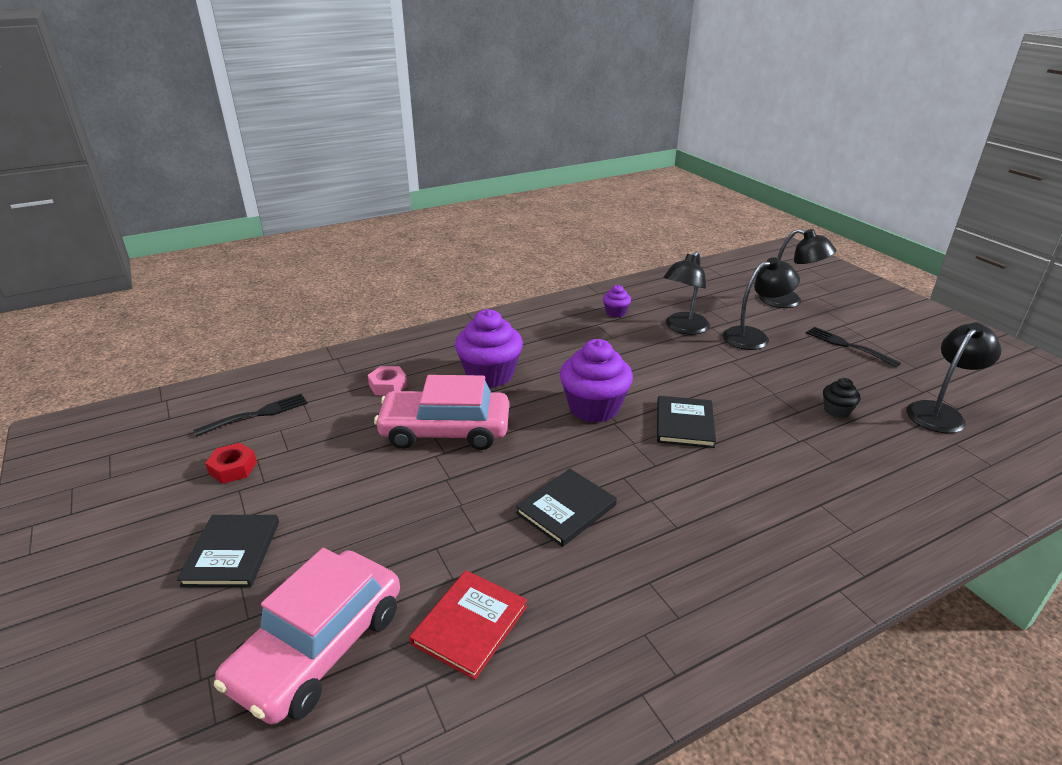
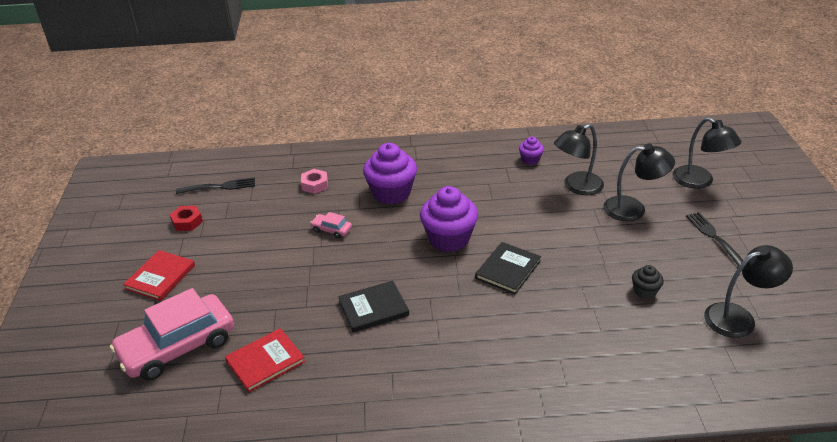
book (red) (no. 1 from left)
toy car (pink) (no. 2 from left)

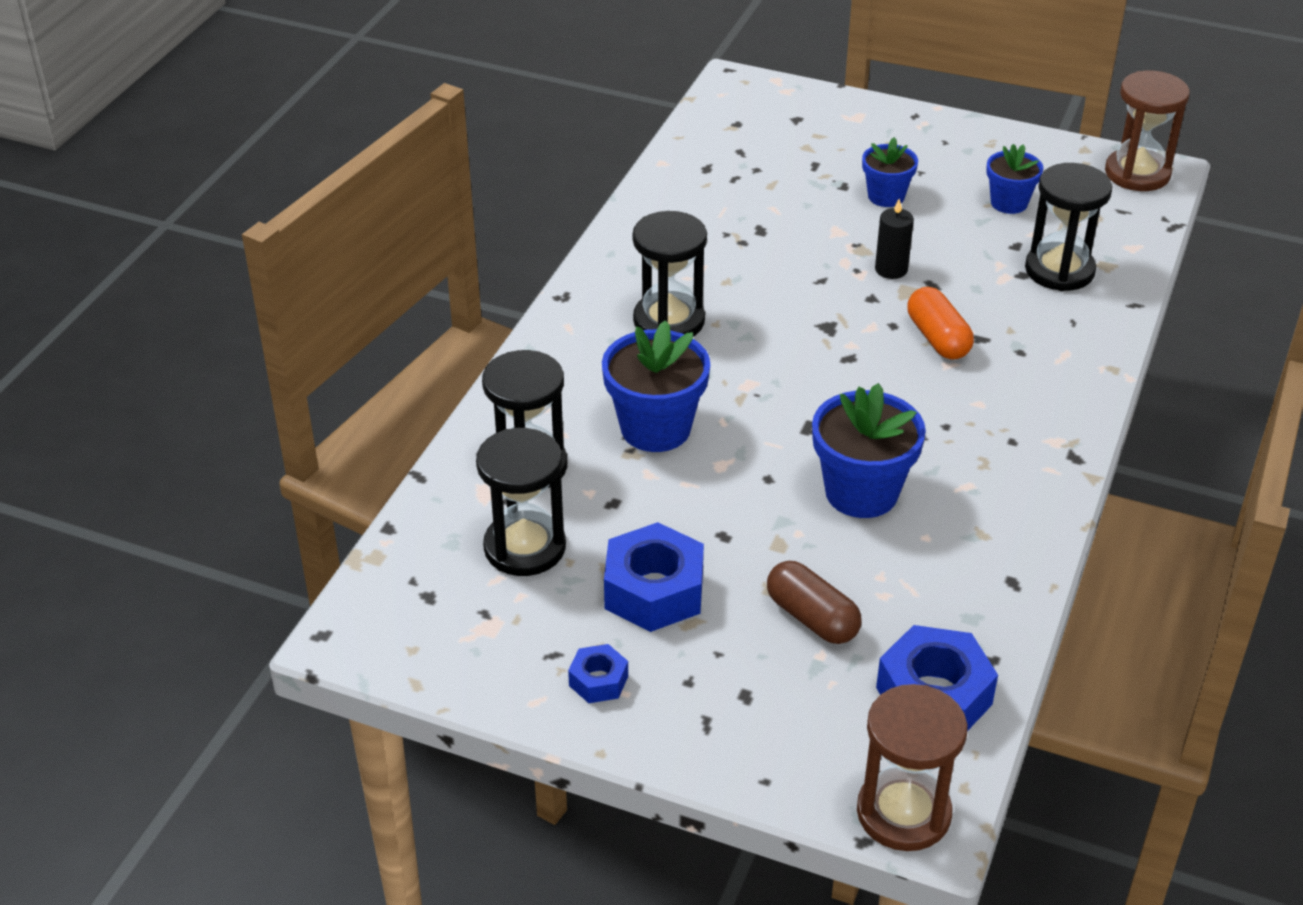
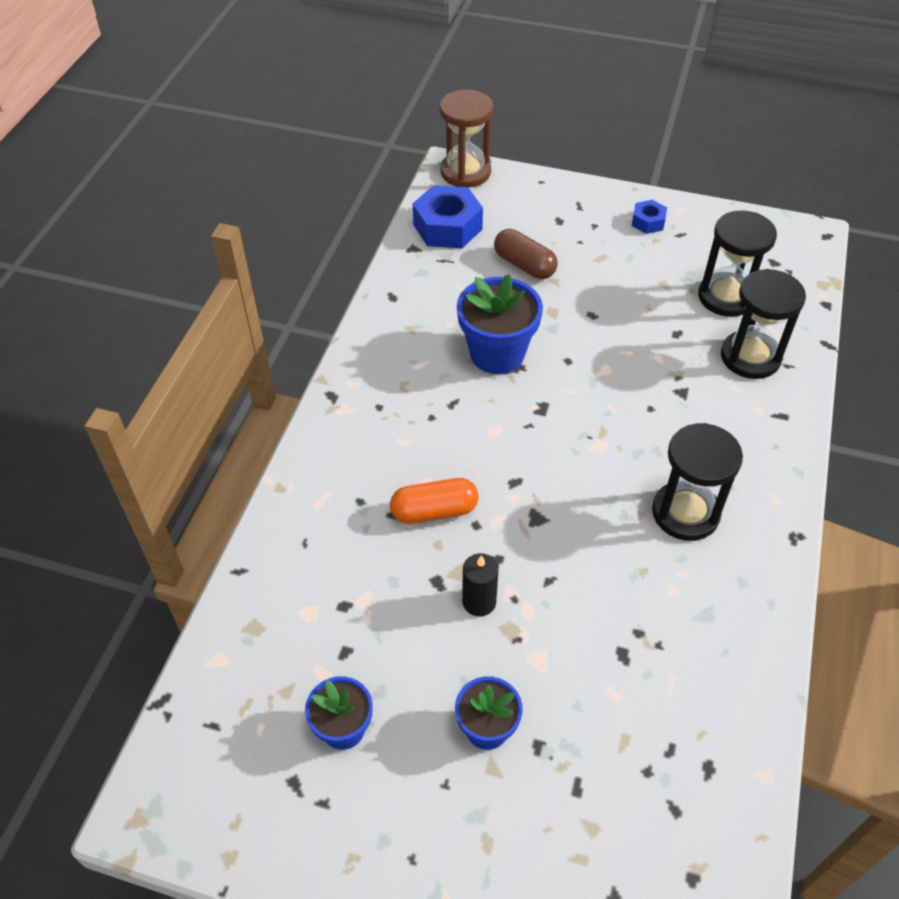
pill shape (bright orange)
flower pot (cobalt) (no. 1 from left in the first image)
hexagon nut (cobalt) (no. 2 from left in the first image)
sandglass (jet-black) (no. 4 from left in the first image)
sandglass (brown) (no. 2 from left in the first image)

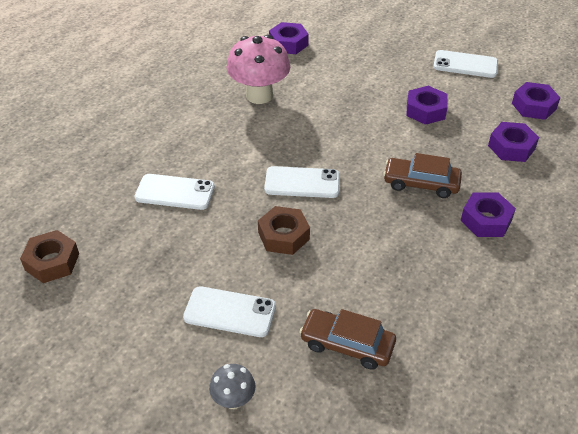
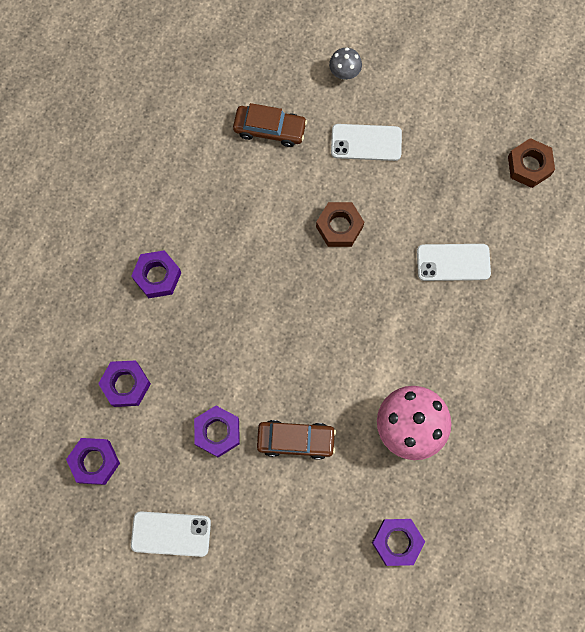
toy car (brown) (no. 2 from left)
mobile phone (pure white) (no. 3 from left in the first image)

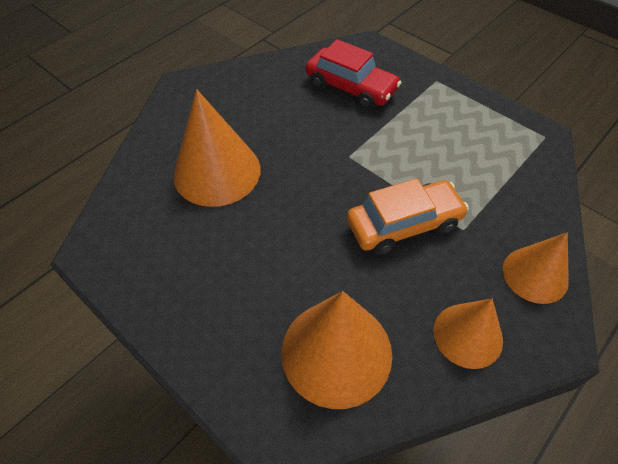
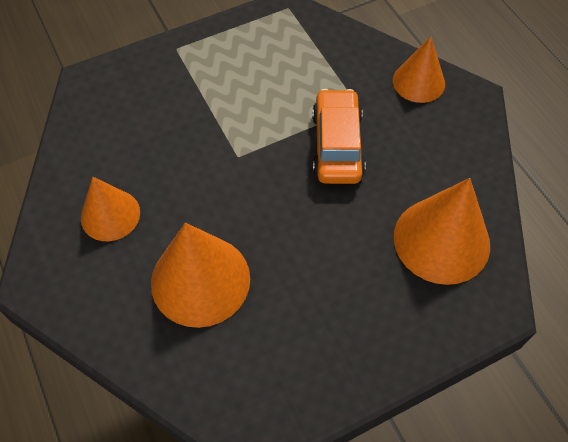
cone shape (bright orange) (no. 1 from left)
toy car (red)

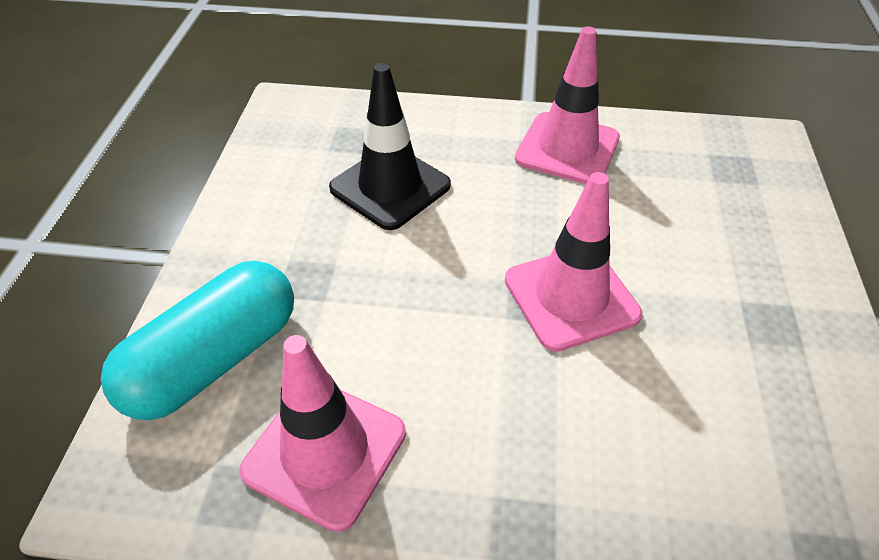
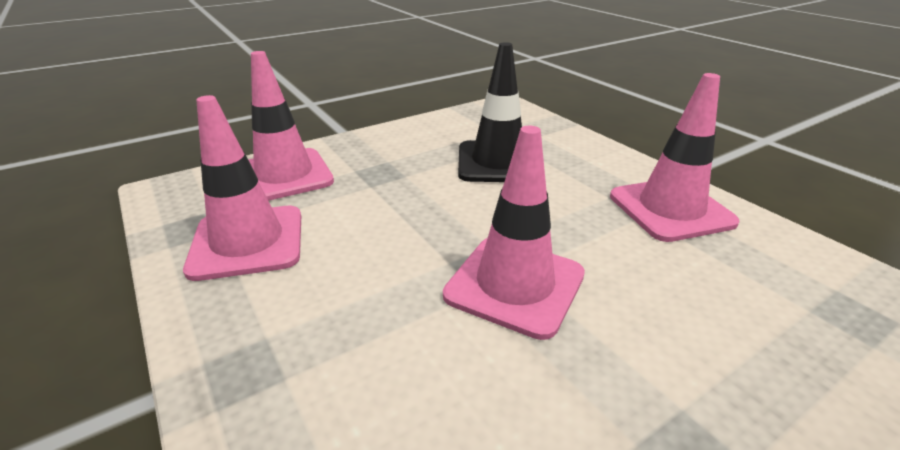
safety cone (pink) (no. 2 from left)

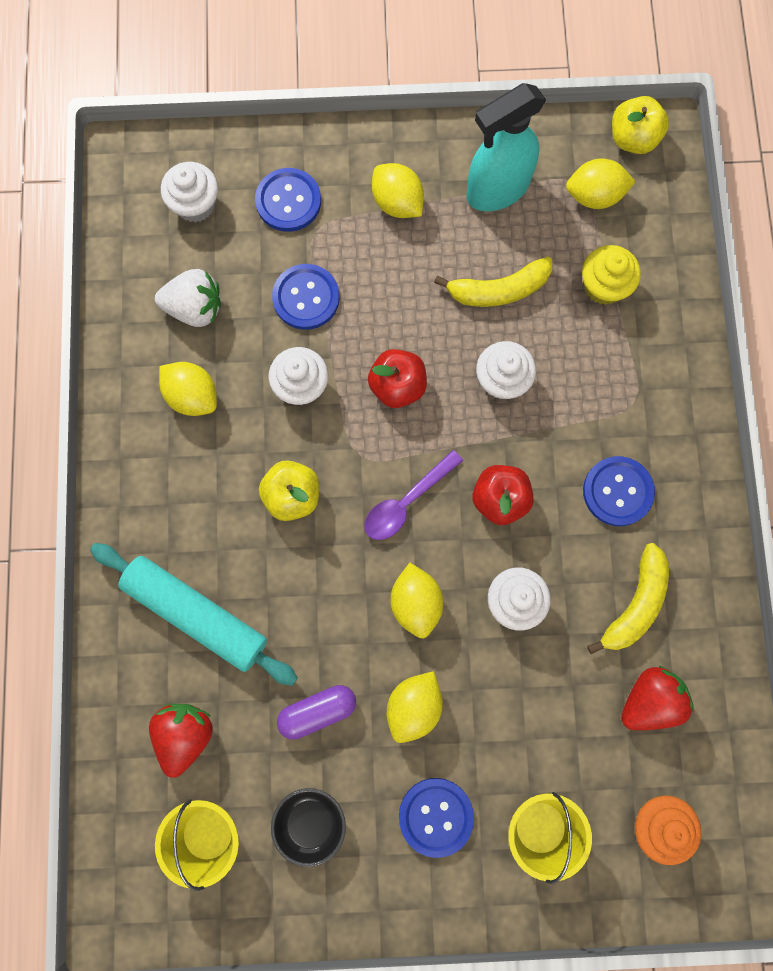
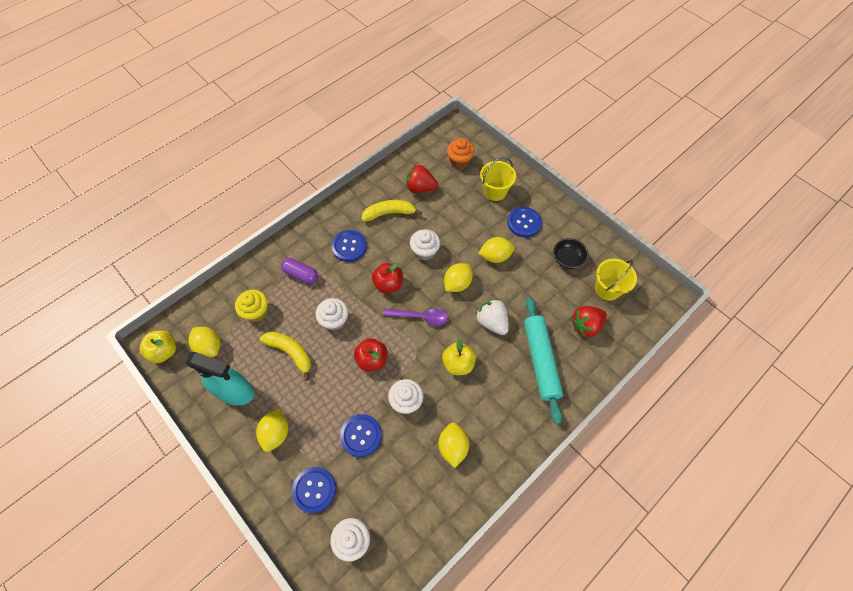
pill shape (violet)
toy strawberry (pure white)

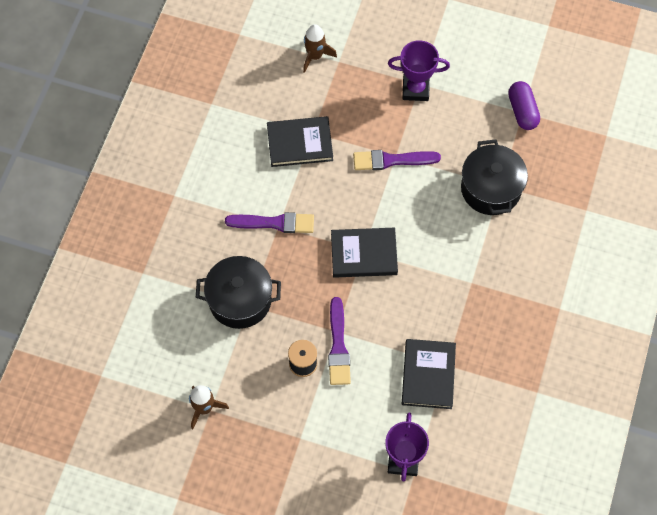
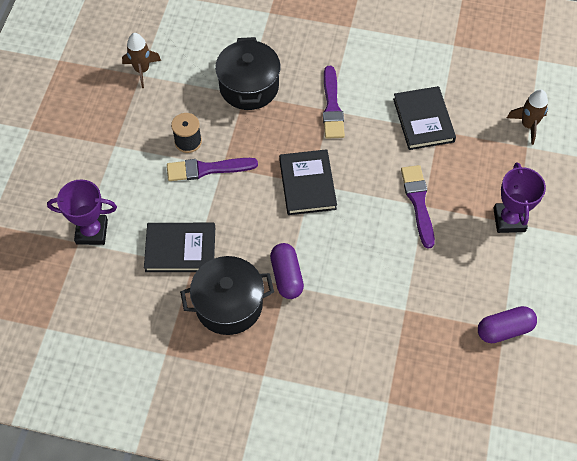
cooking pot (jet-black) (no. 1 from left)
pill shape (violet) (no. 1 from left)

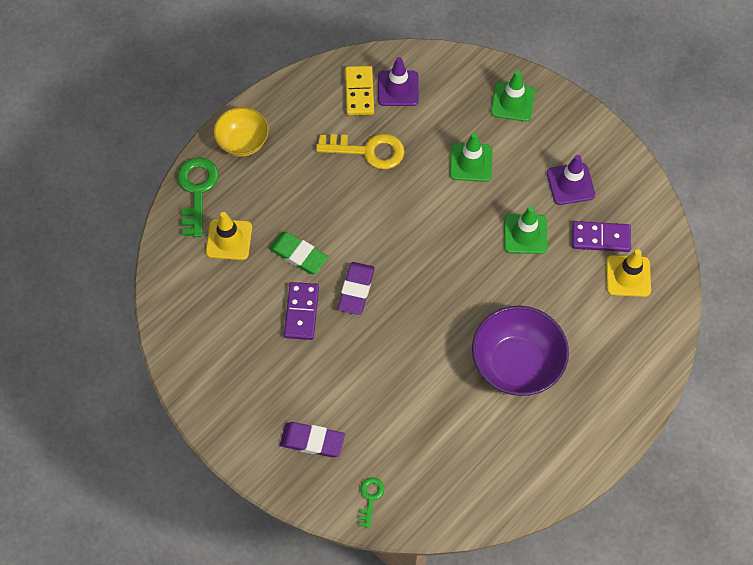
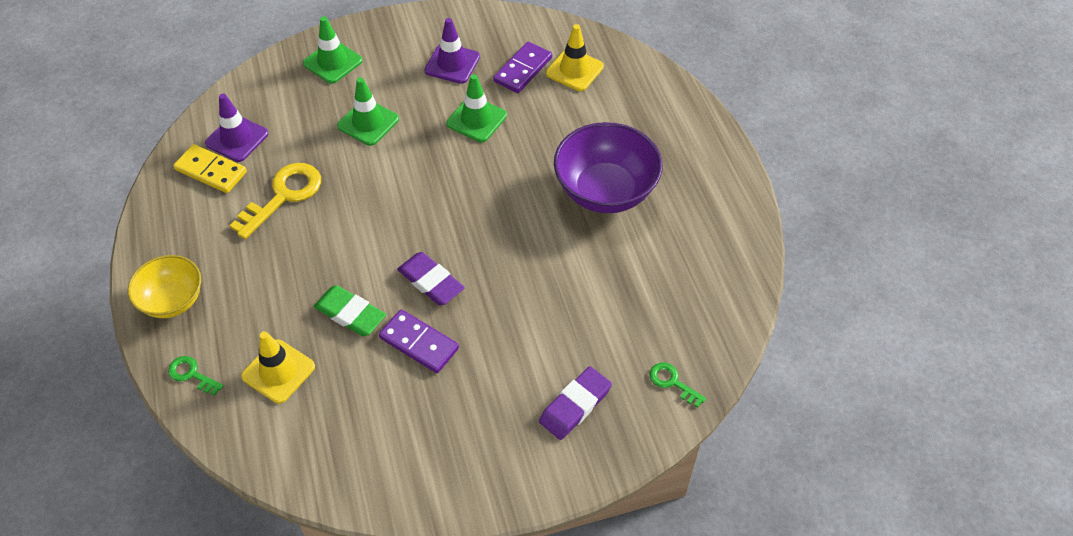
latchkey (leaf-green) (no. 1 from left)
gum eraser (leaf-green)

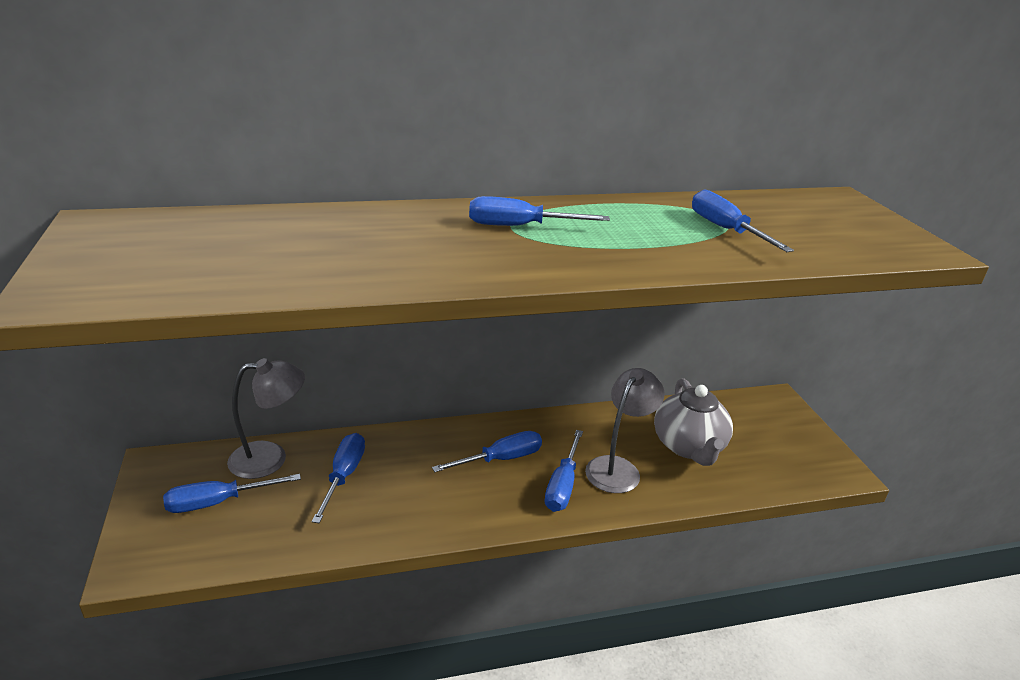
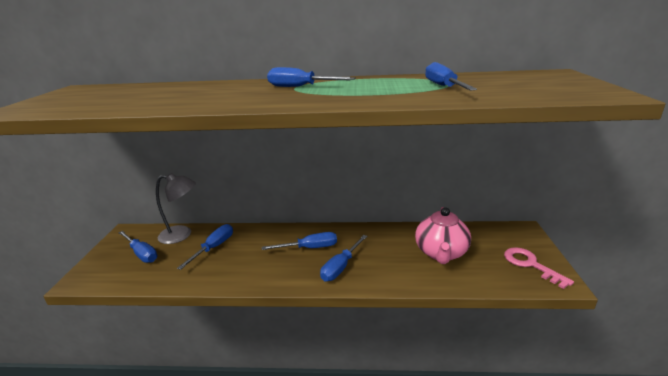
flat screwdriver (cobalt) (no. 1 from left)
tea pot (pink)
latchkey (pink)
desk lamp (grey) (no. 2 from left in the first image)

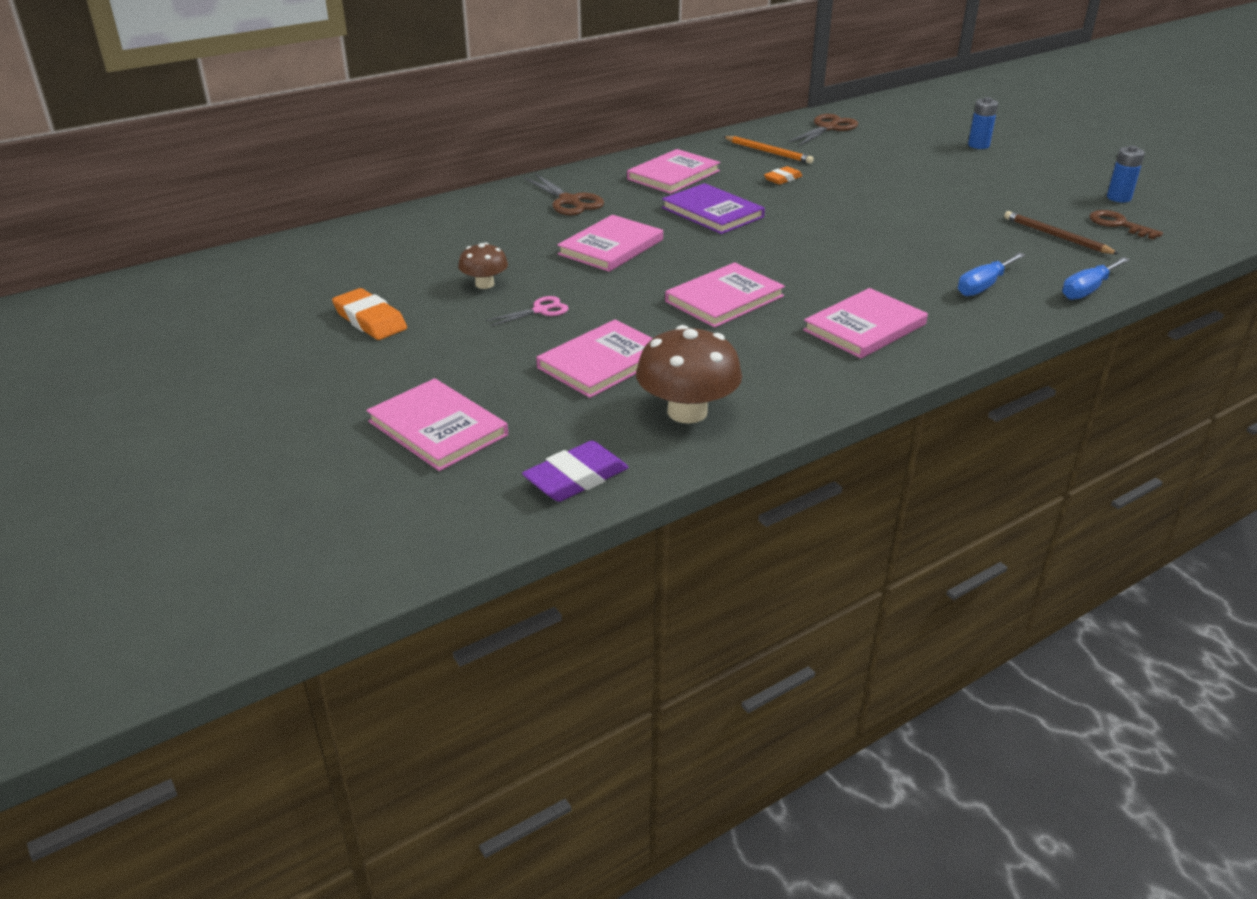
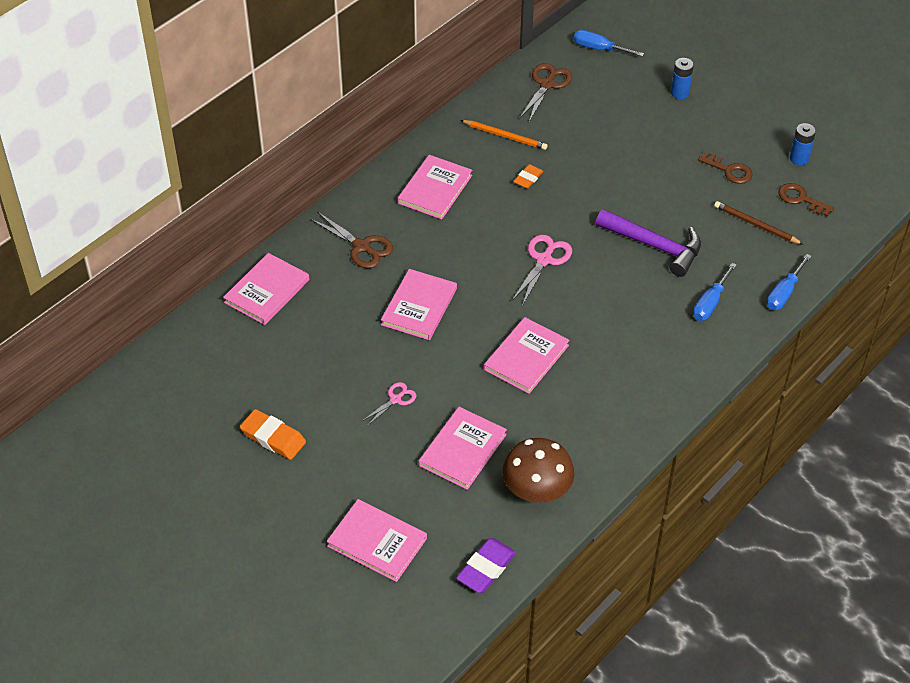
book (pink) (no. 1 from left)
pair of scissors (pink) (no. 2 from left)
flat screwdriver (cobalt) (no. 1 from left)
hammer (violet)
latchkey (brown) (no. 1 from left)
mushroom (brown) (no. 1 from left in the first image)
book (violet)

